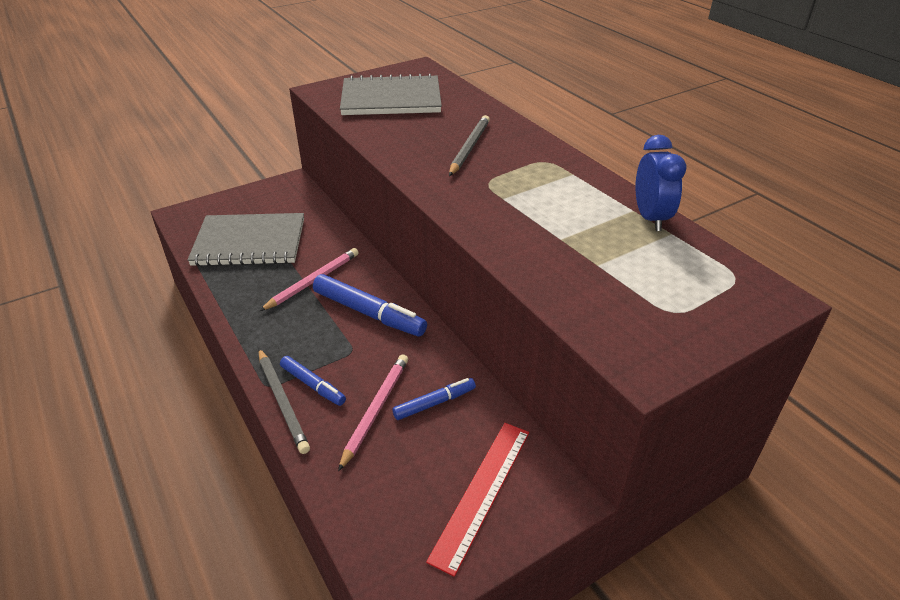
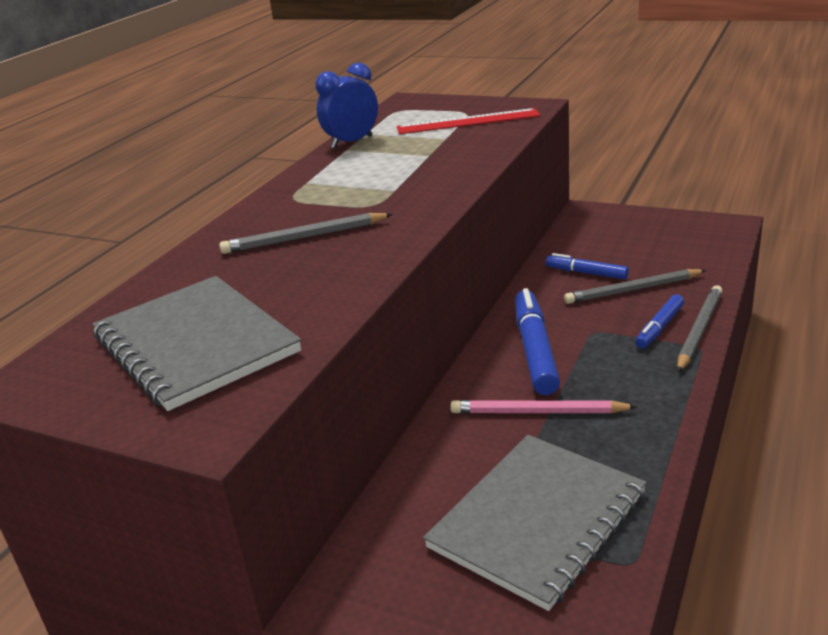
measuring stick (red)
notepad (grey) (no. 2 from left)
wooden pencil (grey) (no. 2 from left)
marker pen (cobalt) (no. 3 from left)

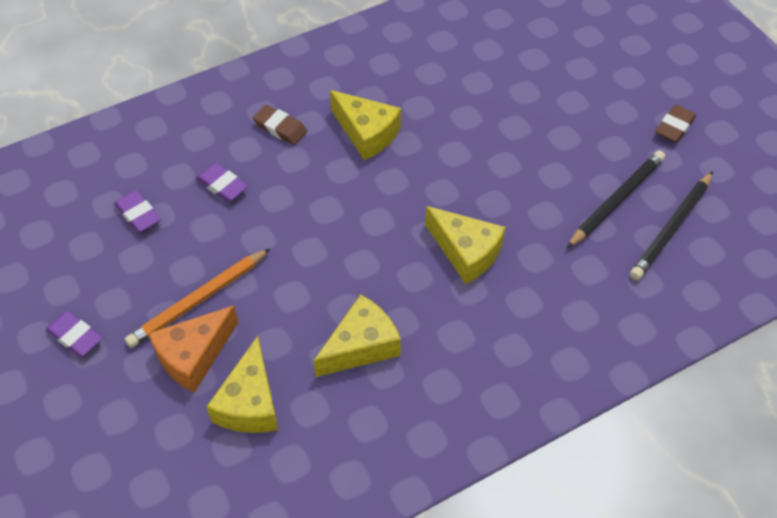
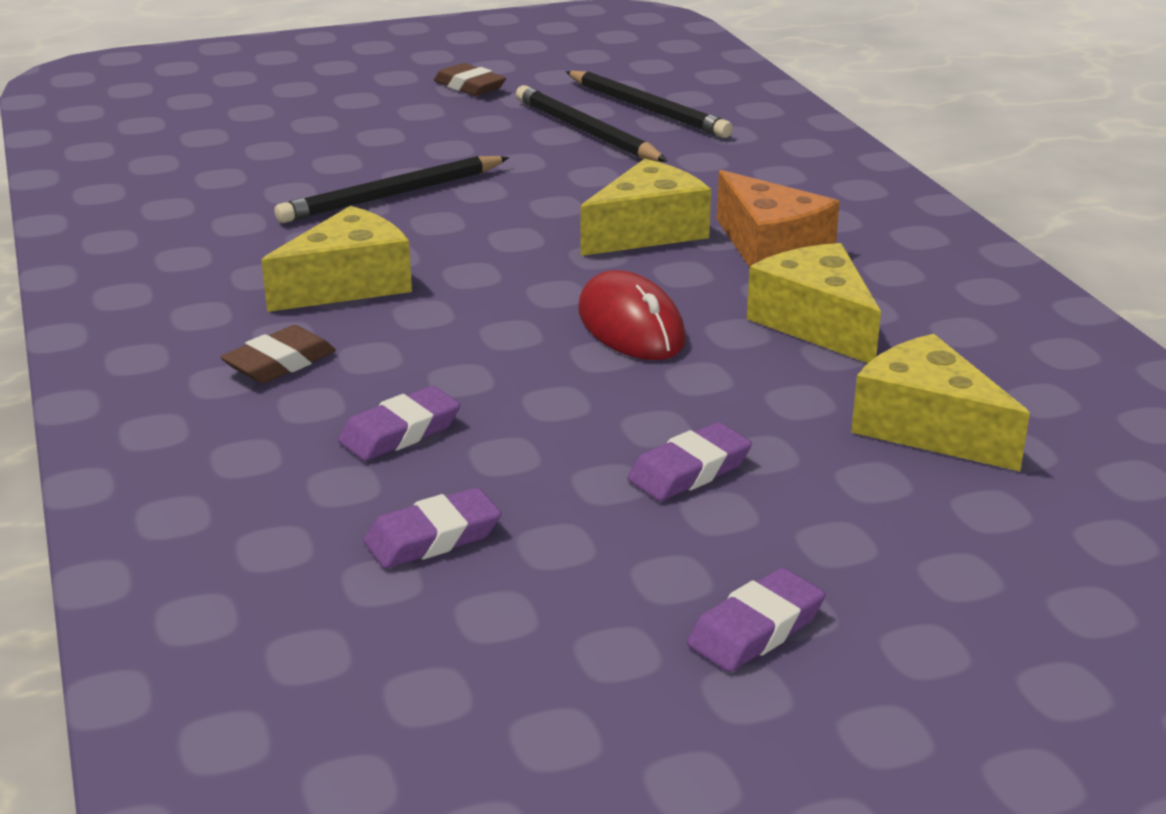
wooden pencil (jet-black) (no. 1 from left)
computer mouse (red)
gum eraser (violet) (no. 3 from left)
piece of cheese (bright orange)
piece of cheese (bright yellow) (no. 4 from left)

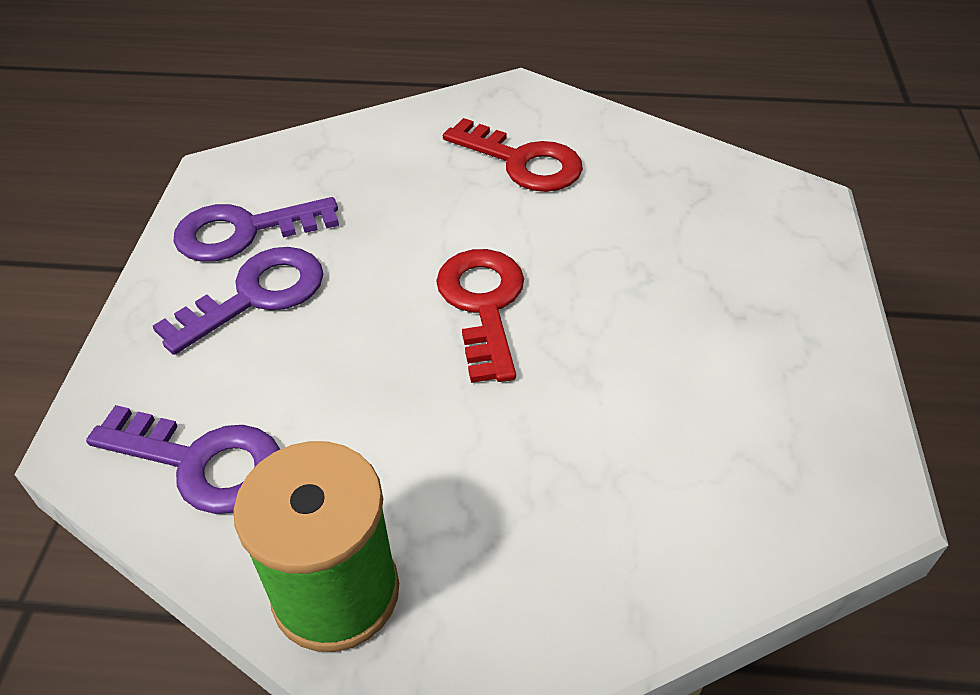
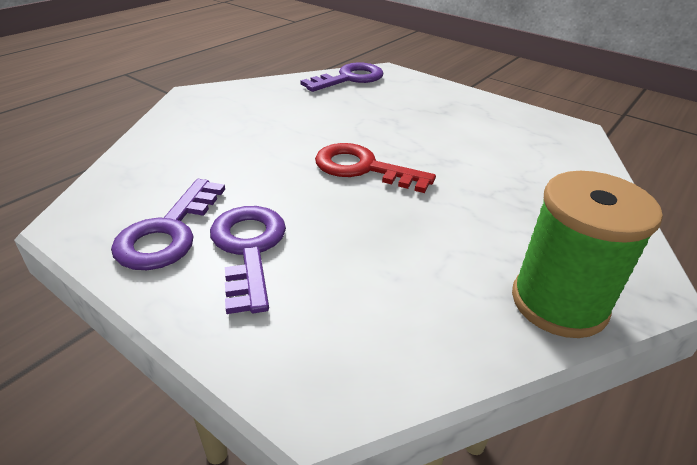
latchkey (violet) (no. 3 from left)
latchkey (red) (no. 2 from left in the first image)

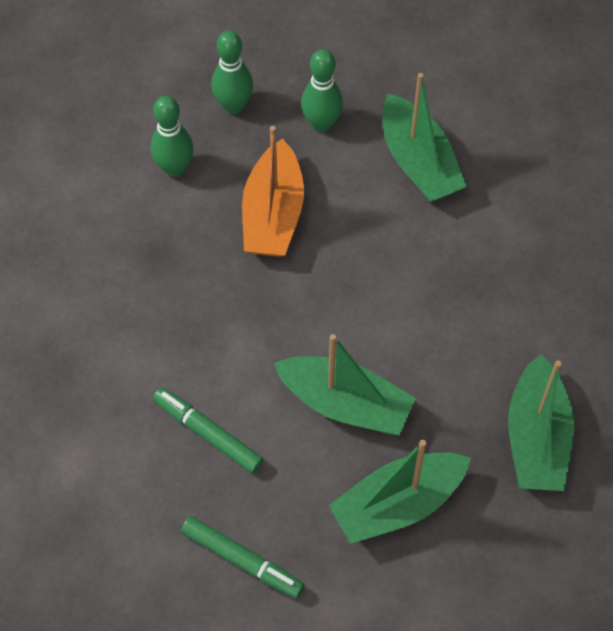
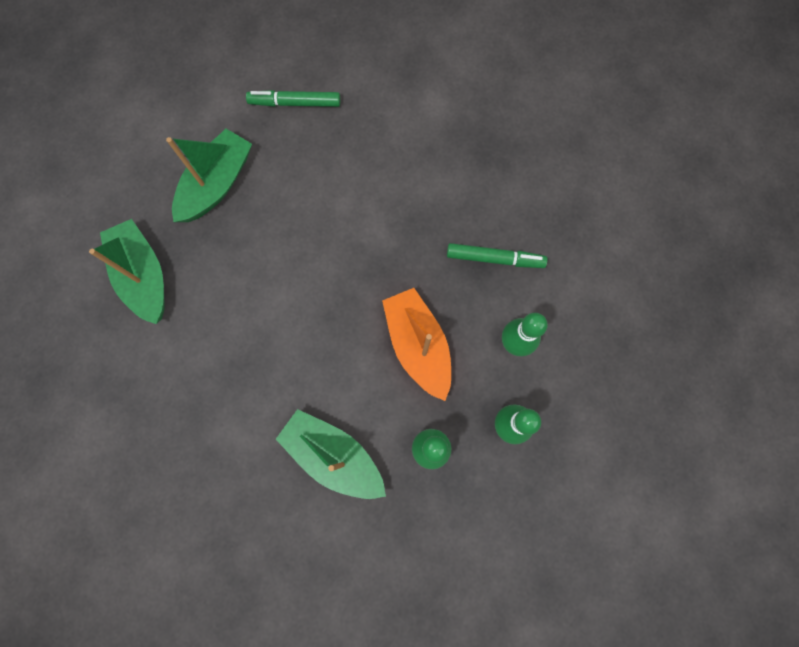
marker pen (leaf-green) (no. 2 from left)
sailboat (leaf-green) (no. 1 from left in the first image)

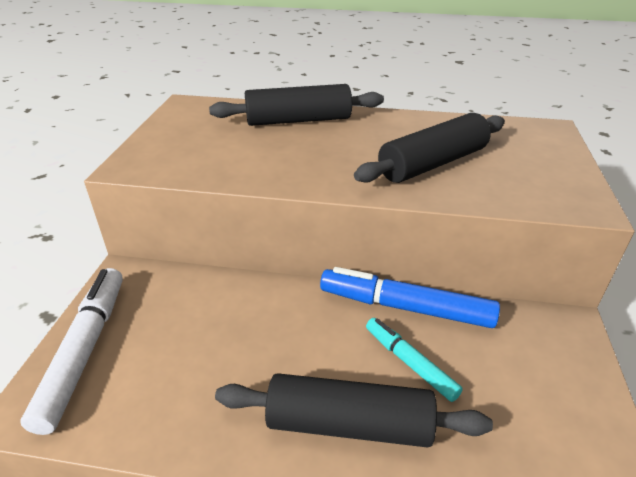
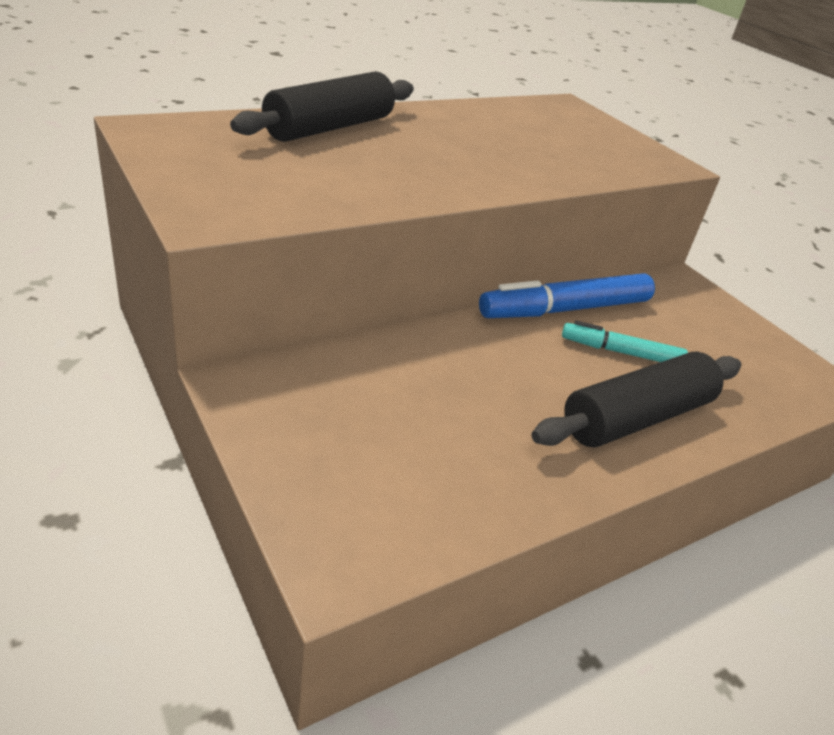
marker pen (pure white)
pastry roller (jet-black) (no. 3 from left in the first image)

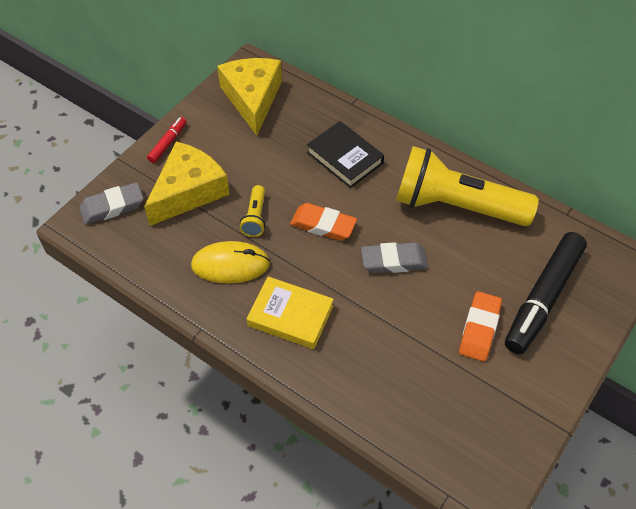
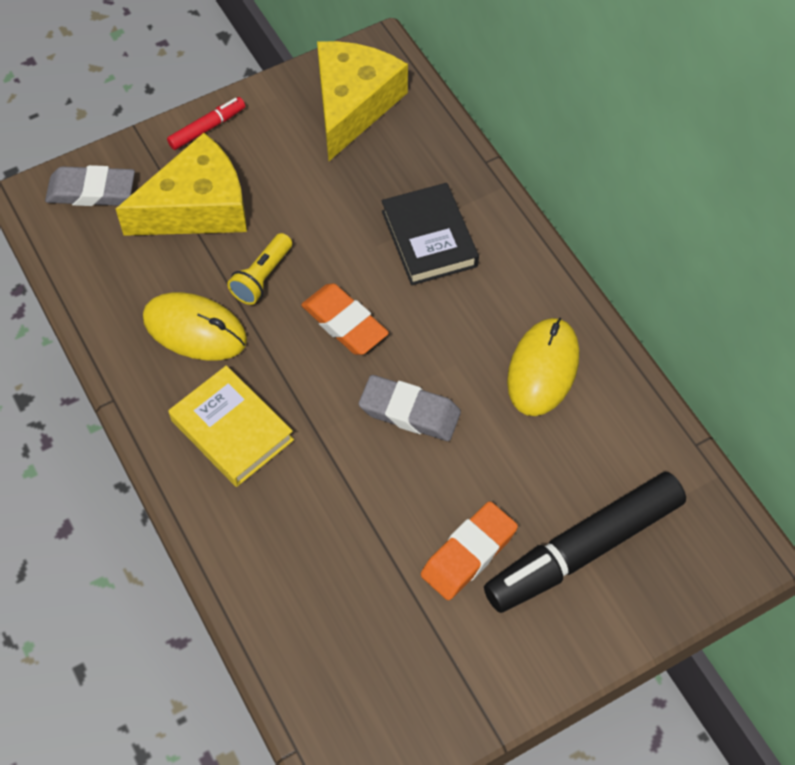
computer mouse (bright yellow) (no. 2 from left)

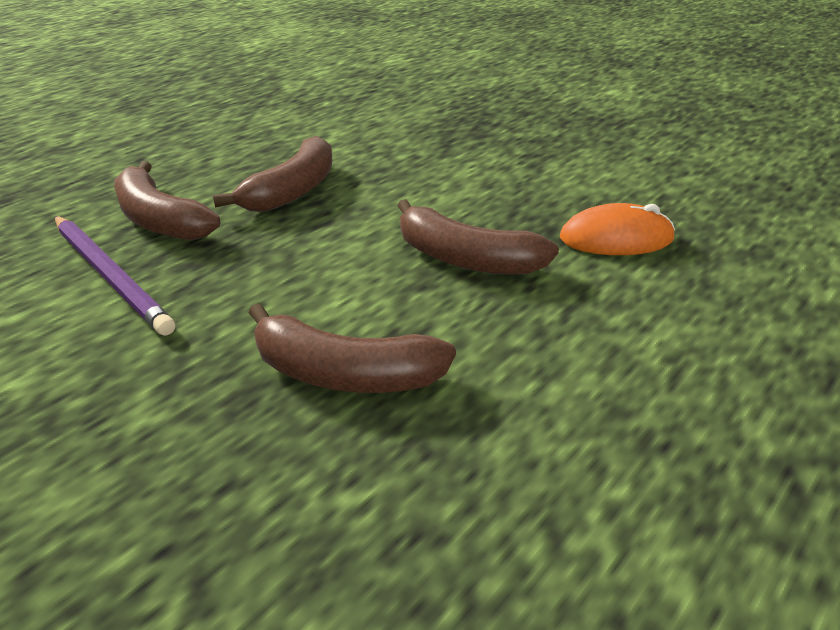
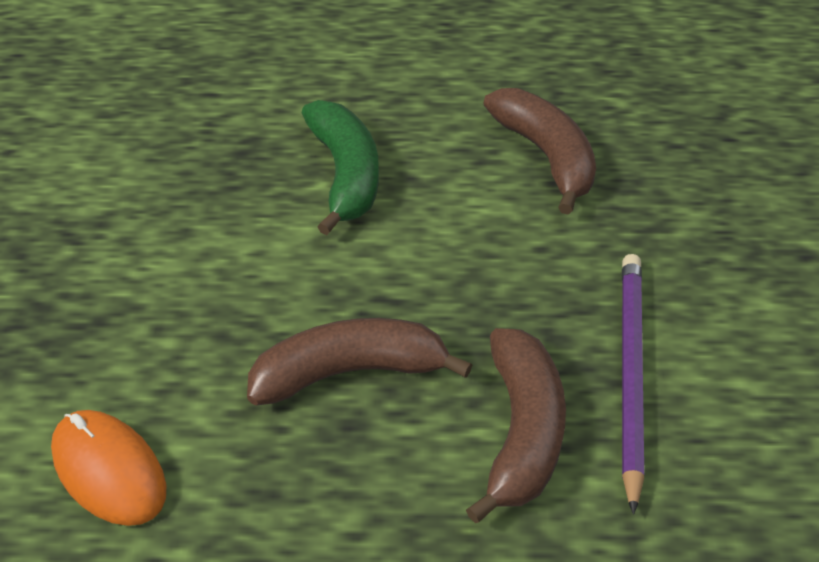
computer mouse (bright orange)
banana fruit (leaf-green)

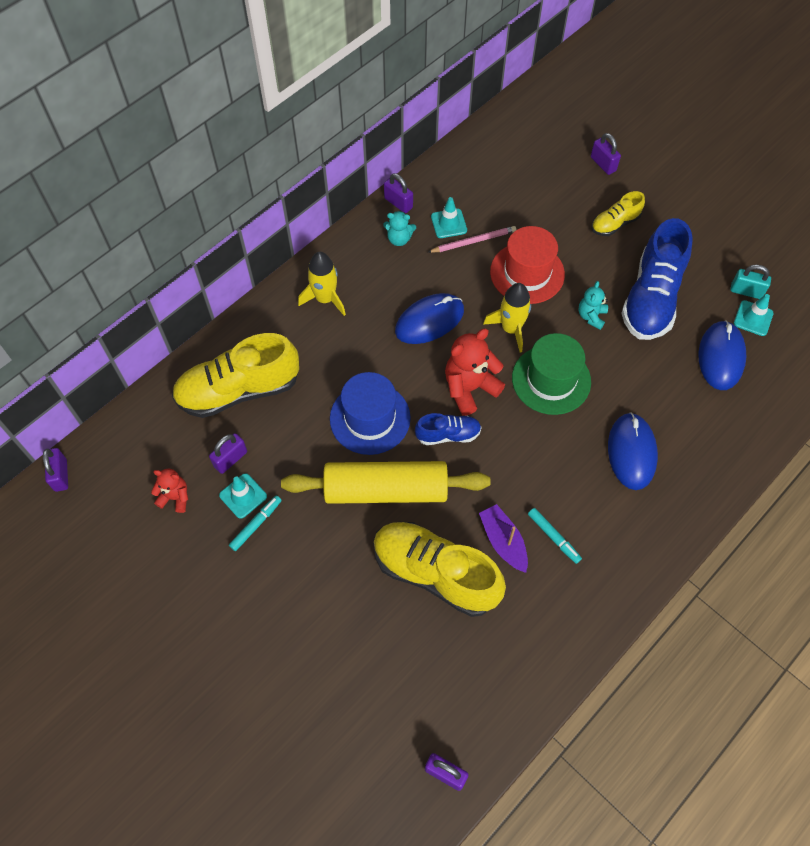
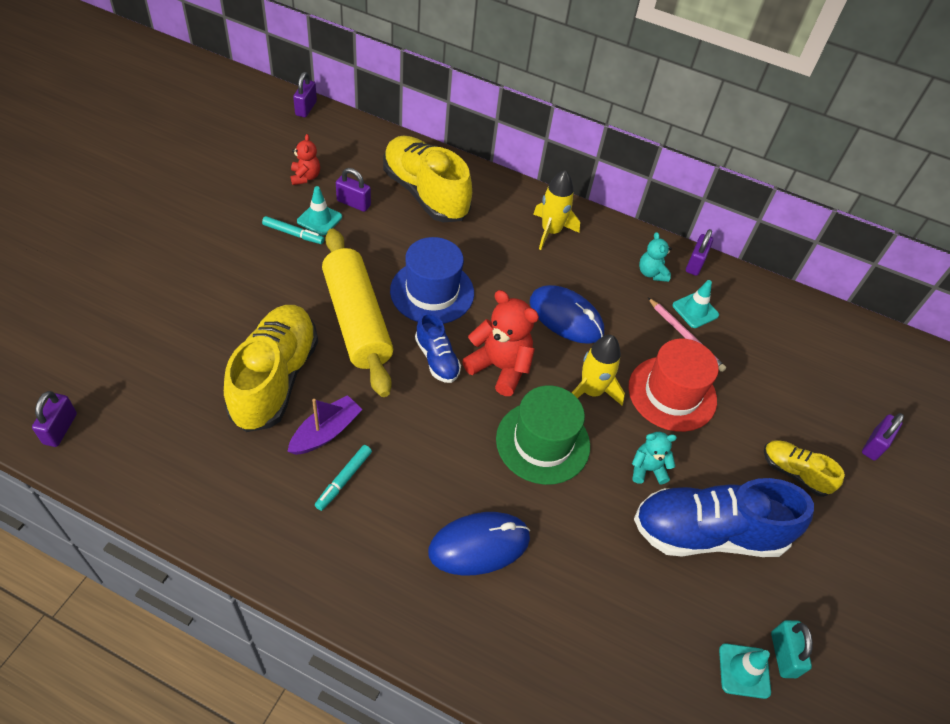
padlock (violet) (no. 2 from left)
computer mouse (cobalt) (no. 3 from left in the first image)

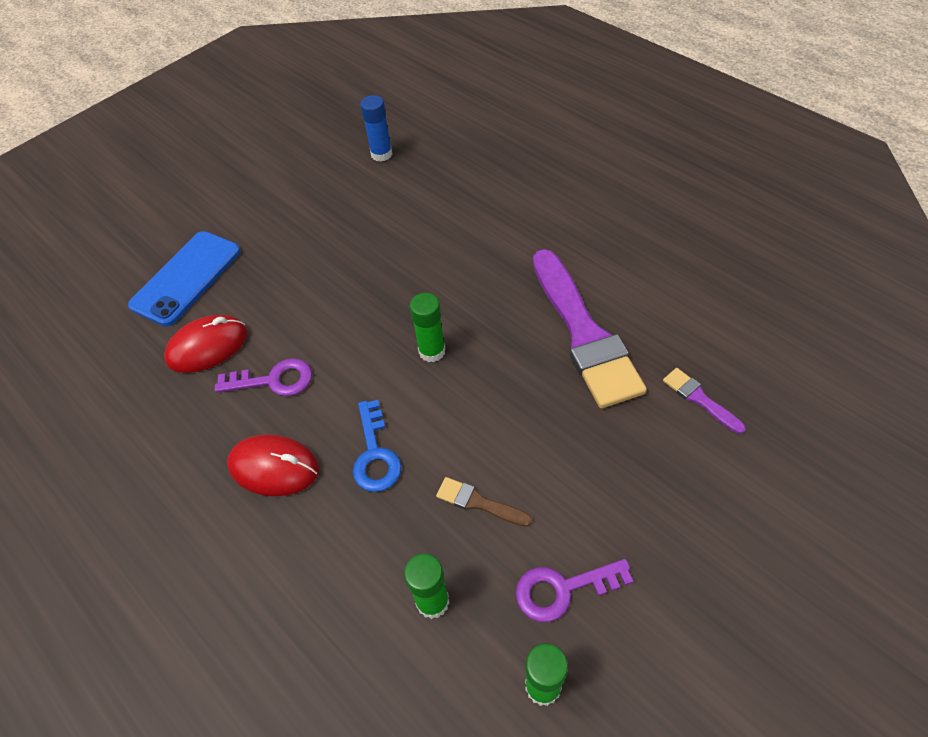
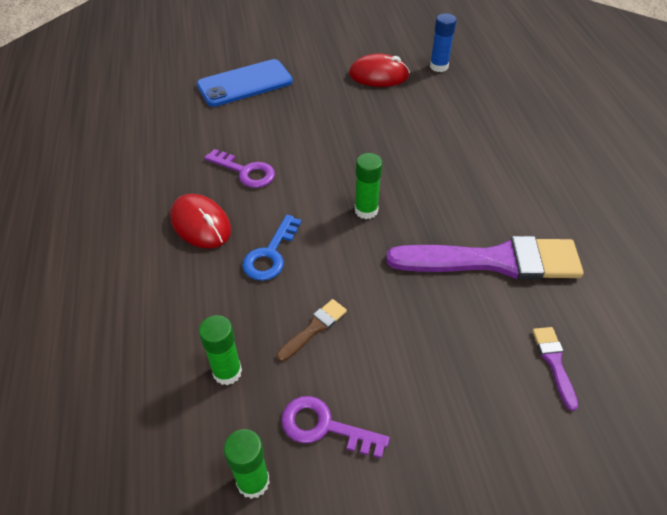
paintbrush (brown)
computer mouse (red) (no. 2 from left)
paintbrush (violet) (no. 1 from left)

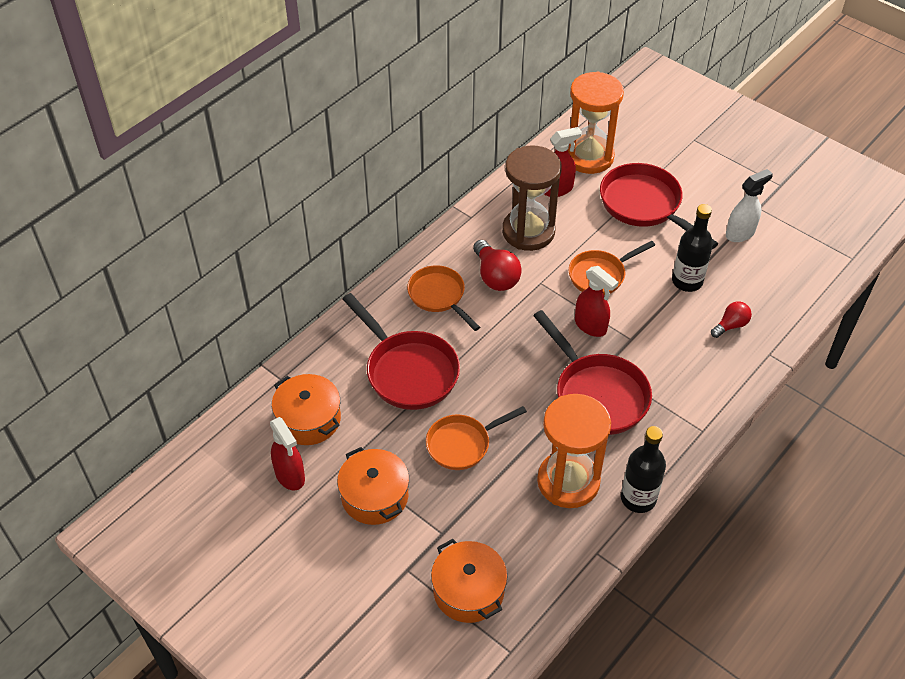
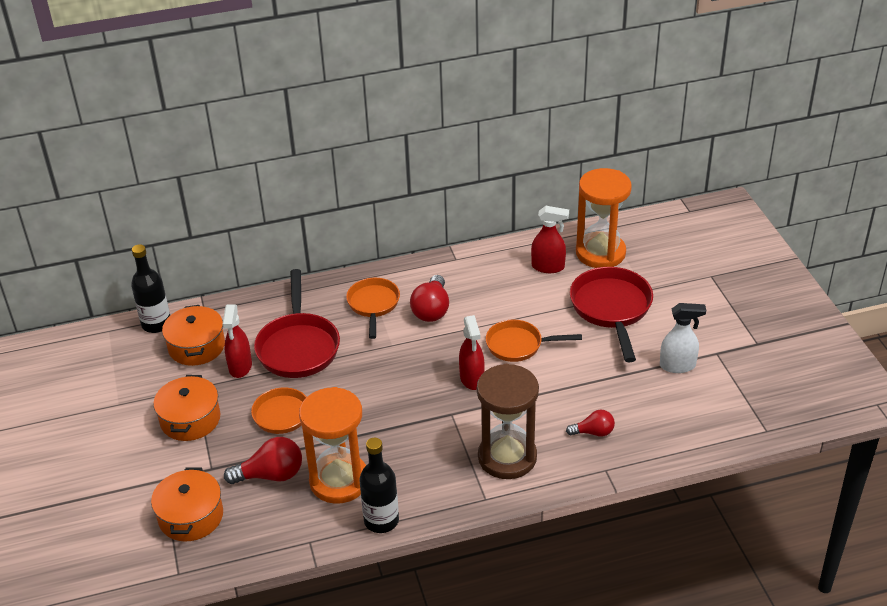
bottle (jet-black) (no. 1 from left)
spray bottle (red) (no. 1 from left)
bulb (red) (no. 1 from left)
sandglass (brown)
pan (red) (no. 2 from left in the first image)

